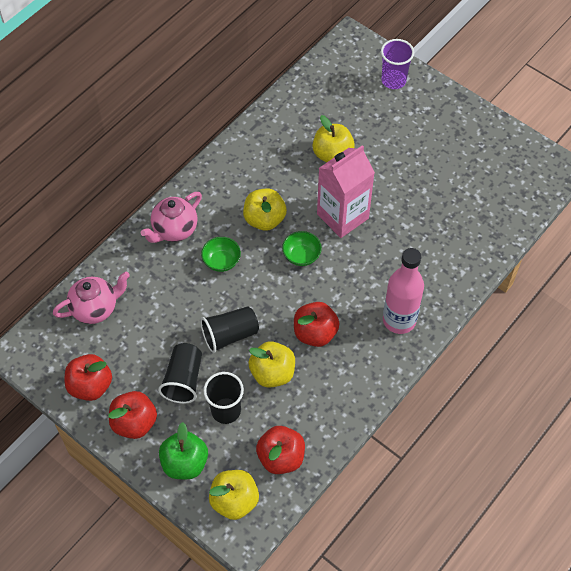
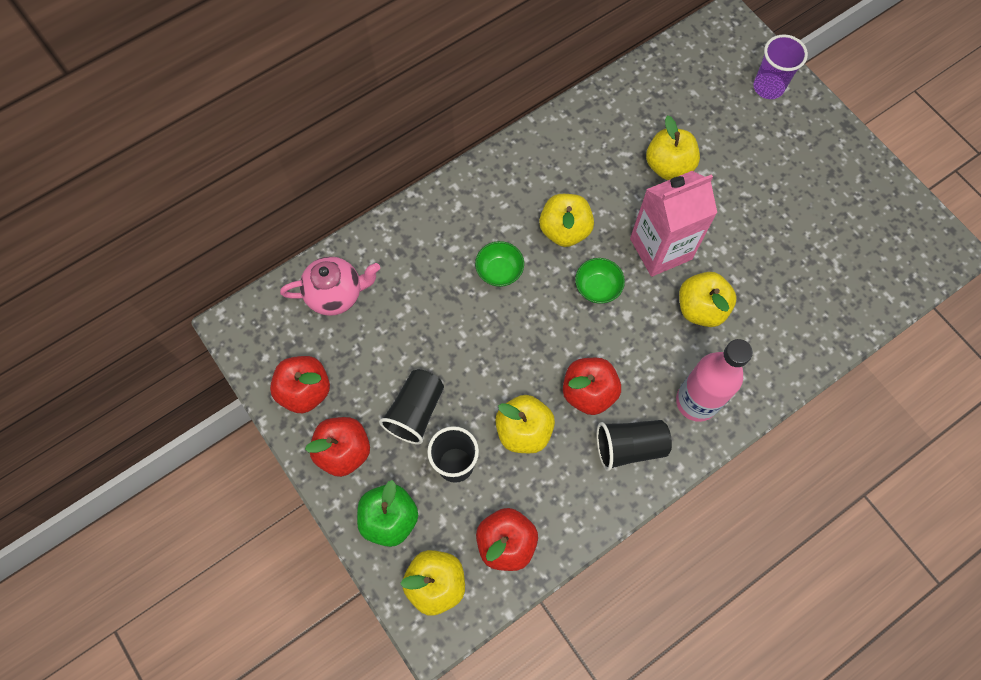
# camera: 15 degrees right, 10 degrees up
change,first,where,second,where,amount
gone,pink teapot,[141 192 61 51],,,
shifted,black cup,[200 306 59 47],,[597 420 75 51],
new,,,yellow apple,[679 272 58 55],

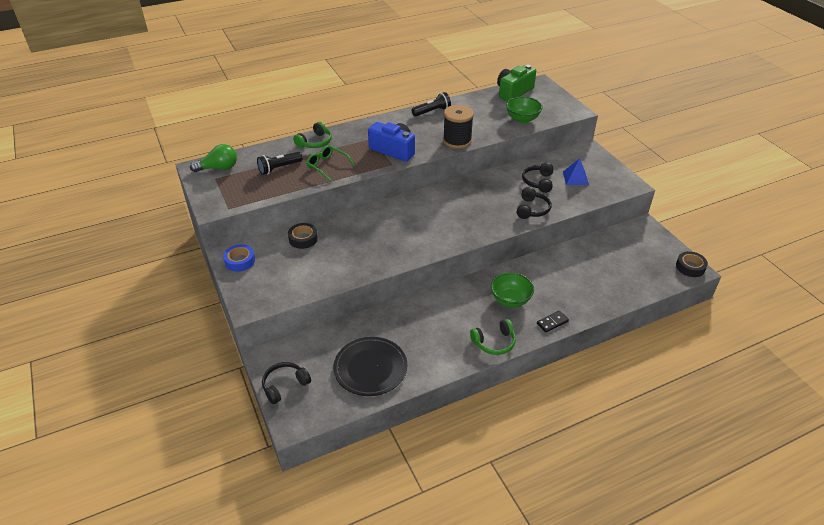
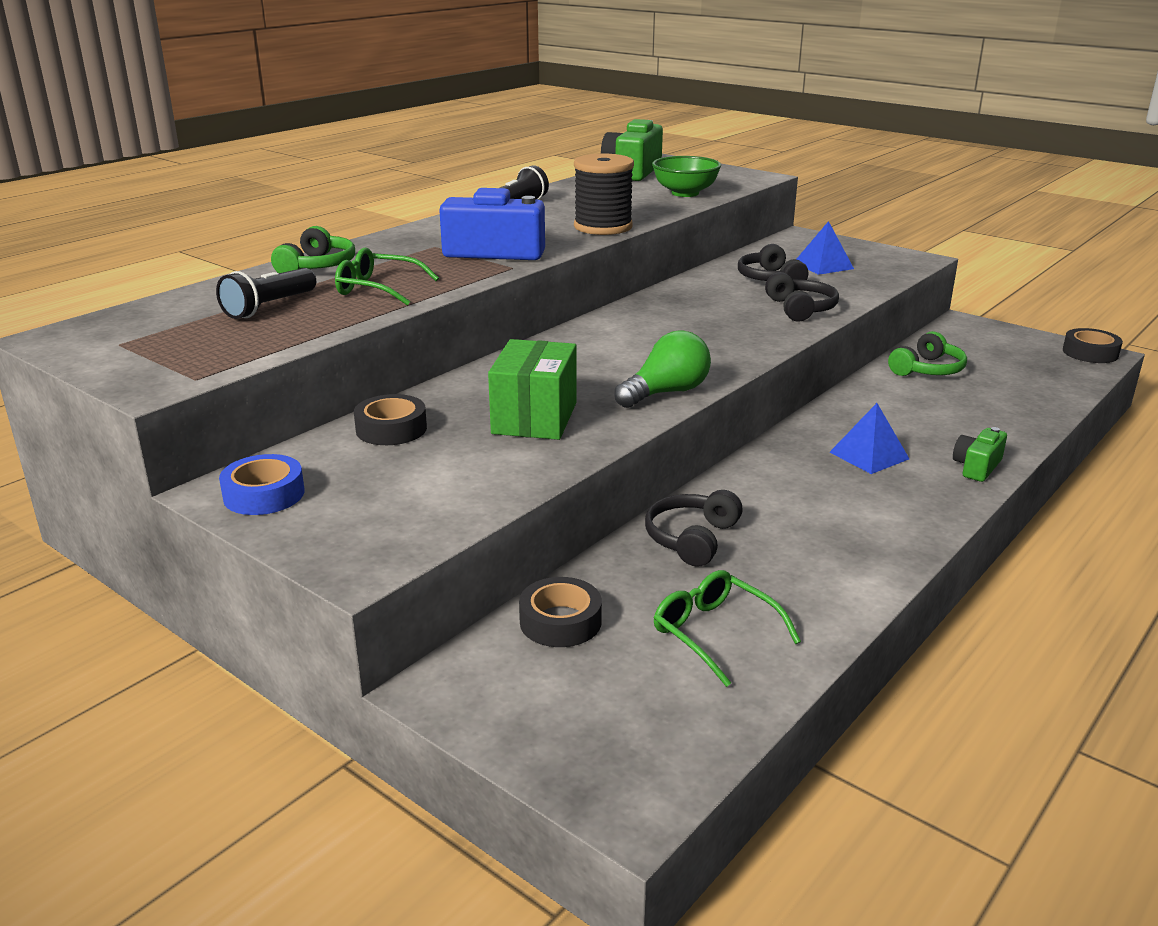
# camera: 25 degrees left, 15 degrees down
change,first,where,second,where,amount
shifted,green light bulb,[190 144 47 28],,[614 330 97 78],
shifted,black headphones,[262 362 49 42],,[645 490 98 77],
swapped,black plate,[333 337 74 59],green glasses,[654 570 147 117],
shifted,green headphones,[470 319 46 36],,[888 331 79 45],
swapped,green bowl,[491 272 43 35],blue pyramid,[830 403 79 71],
swapped,black domino,[537 311 32 22],green camera,[953 427 54 55],
new,,,green box,[488 339 89 101],
new,,,black tape,[519 577 83 70],

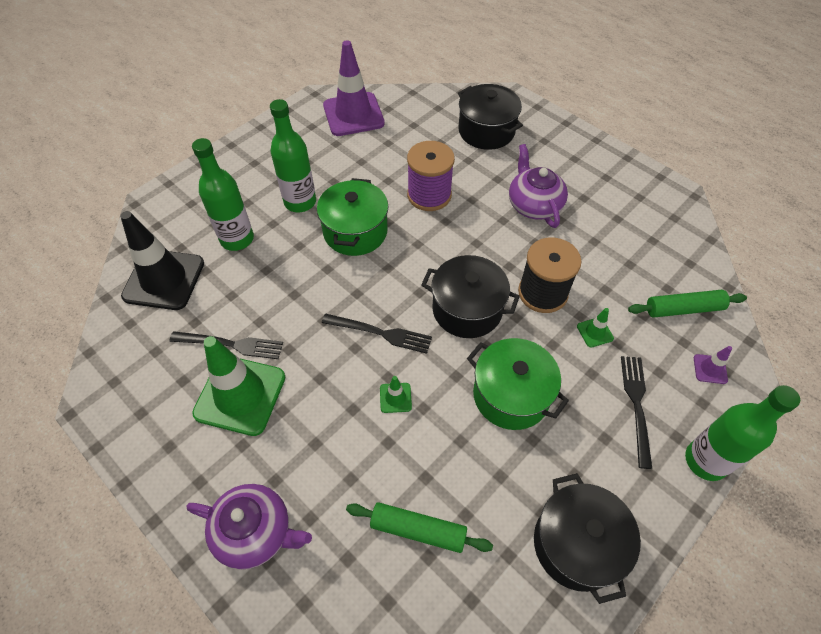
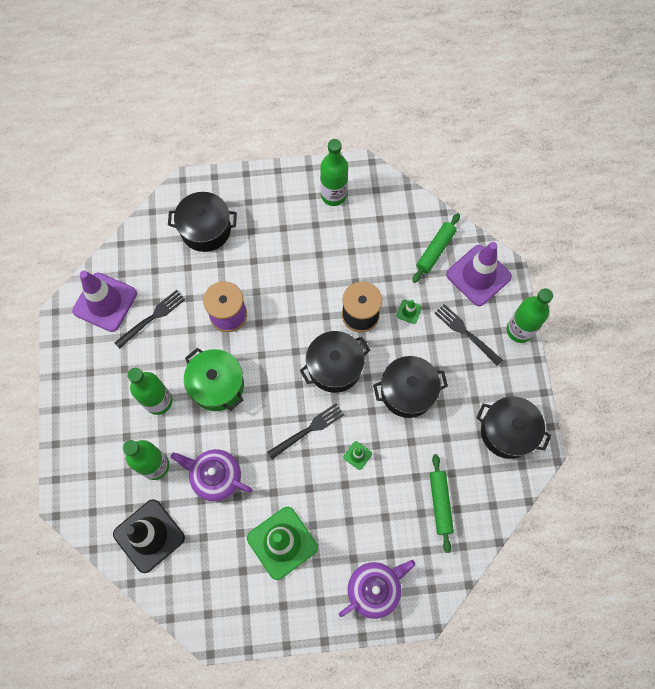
# camera: 50 degrees left, 15 degrees up
change,first,where,second,where,amount
shifted,black fork,[169 331 114 28],,[115 290 70 59],
rotated,green rolling pin,[346 502 147 51],,[430 454 24 99],60 degrees counterclockwise
repainted,green pot,[467 338 102 92],black pot,[373 356 75 62],
shifted,purple teapot,[509 144 59 84],,[171 449 82 53],
scaled,purple traffic cone,[694 346 38 38],,[446 242 66 64],x2.40
new,,,green bottle,[320 139 28 67],

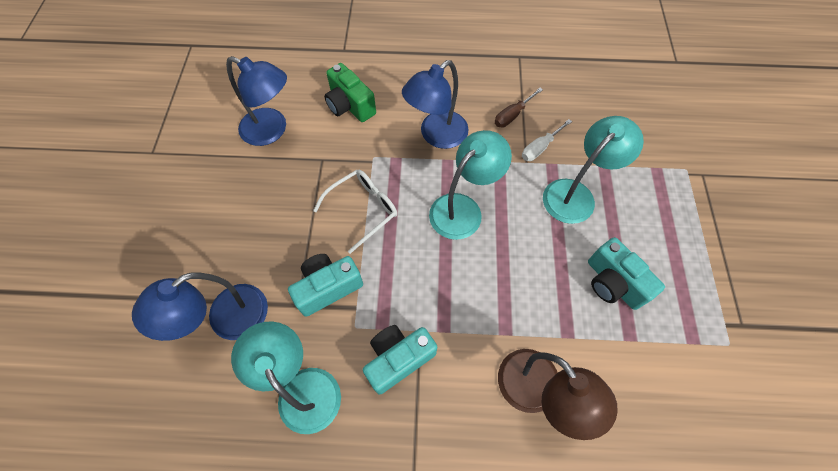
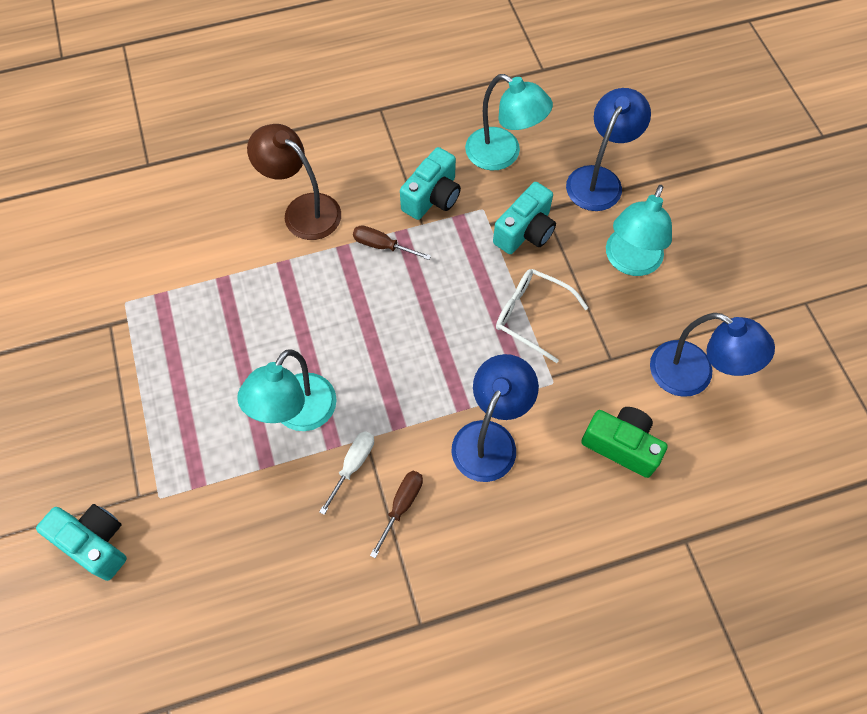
# camera: 160 degrees right, 0 degrees up
change,first,where,second,where,amount
rotated,blue lamp,[226 56 61 90],,[650 313 125 84],150 degrees counterclockwise
rotated,white glasses,[313 170 84 84],,[496 269 92 94],90 degrees clockwise
shifted,turquoise lamp,[429 130 83 110],,[606 185 66 91],
shifted,turquoise camera,[588 237 77 73],,[36 504 91 77],
new,,,brown screwdriver,[353 225 78 35],

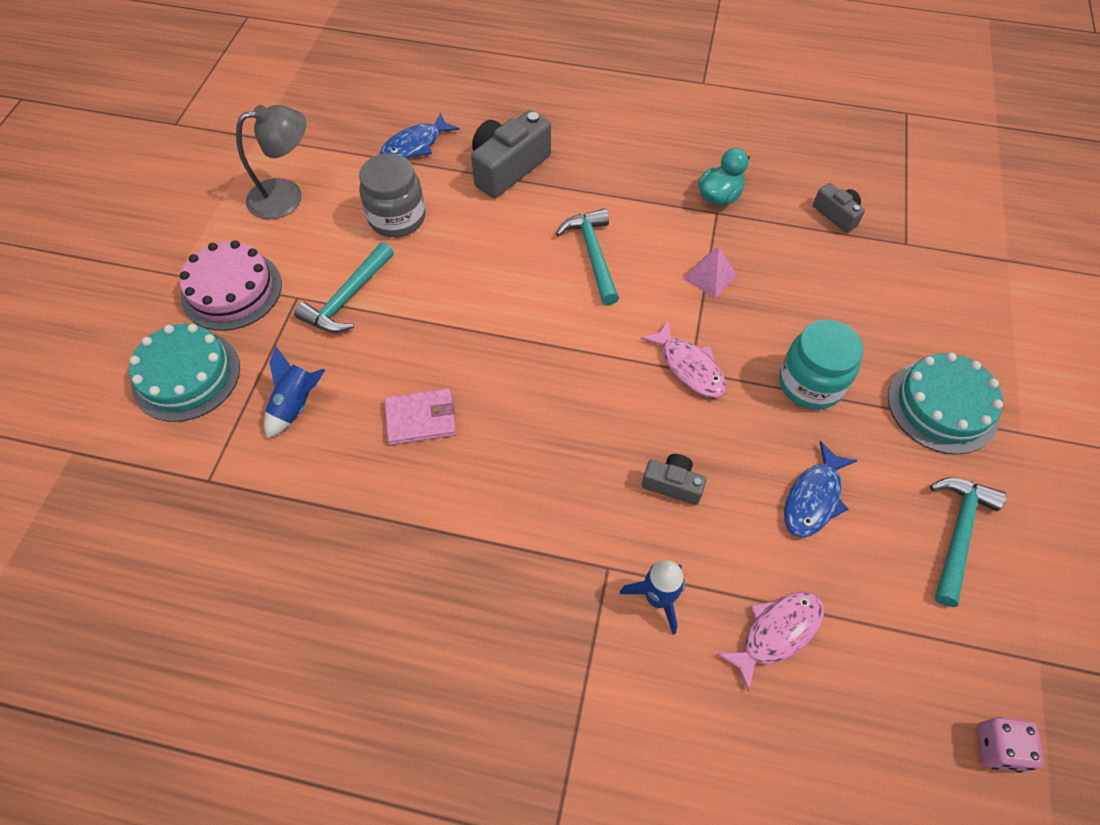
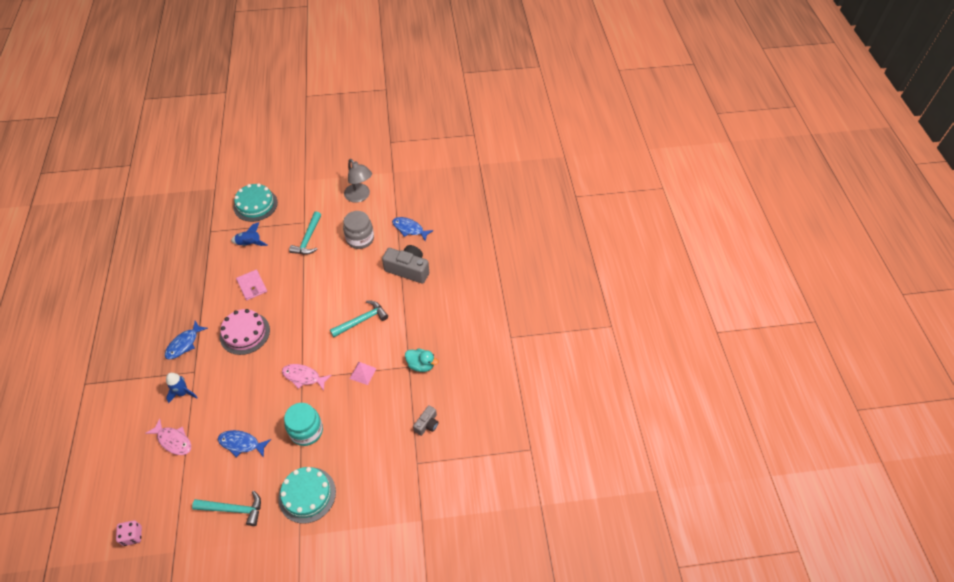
# camera: 70 degrees right, 5 degrees down
change,first,where,second,where,amount
shifted,pink cake,[180 240 102 91],,[220 309 50 46],
rotated,turquoise hammer,[294 242 100 91],,[289 211 32 43],90 degrees counterclockwise
rotated,pink fish,[640 321 86 77],,[282 364 49 27],75 degrees clockwise
gone,grey camera,[642 454 64 51],,,
new,,,blue fish,[165 321 43 39],

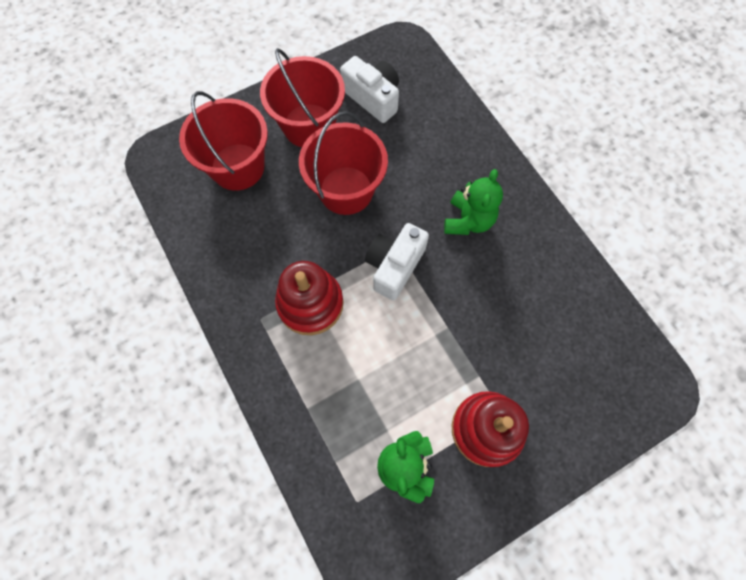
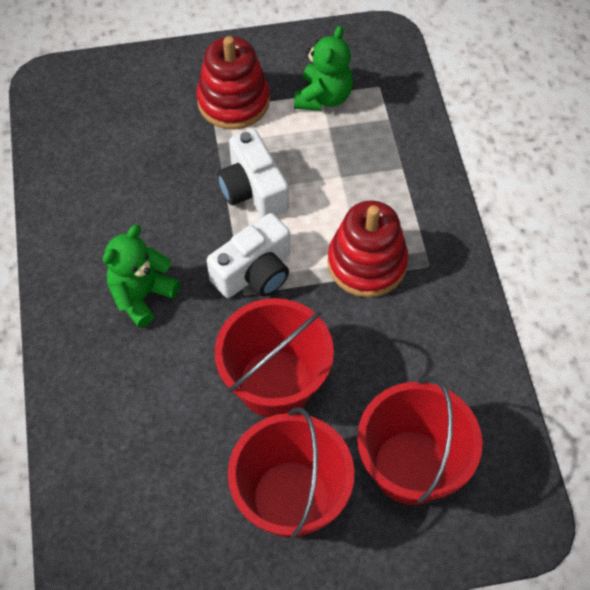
# camera: 160 degrees left, 10 degrees down
change,first,where,second,where,amount
shifted,white camera,[340 56 59 67],,[217 129 72 89],

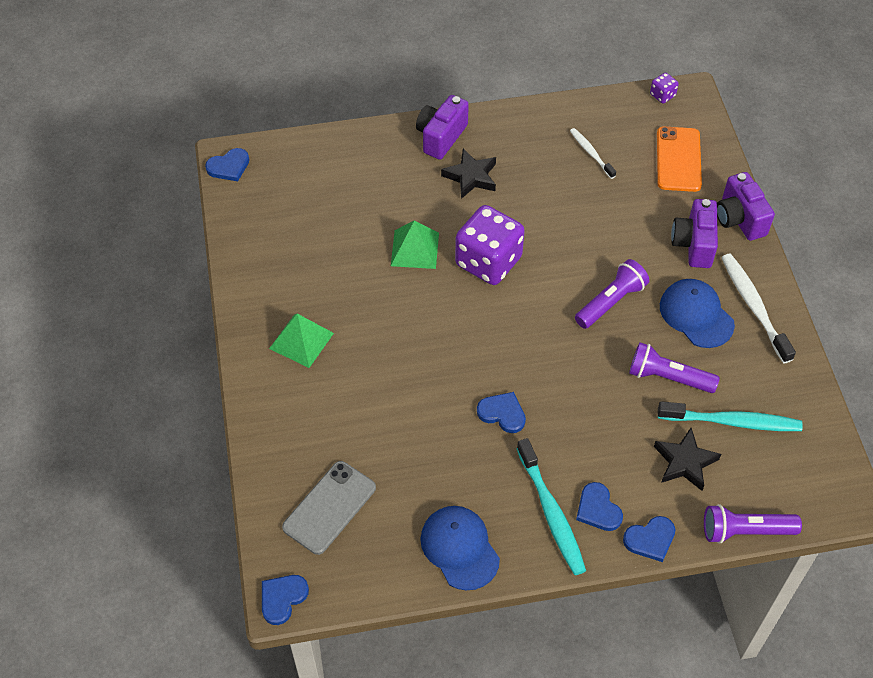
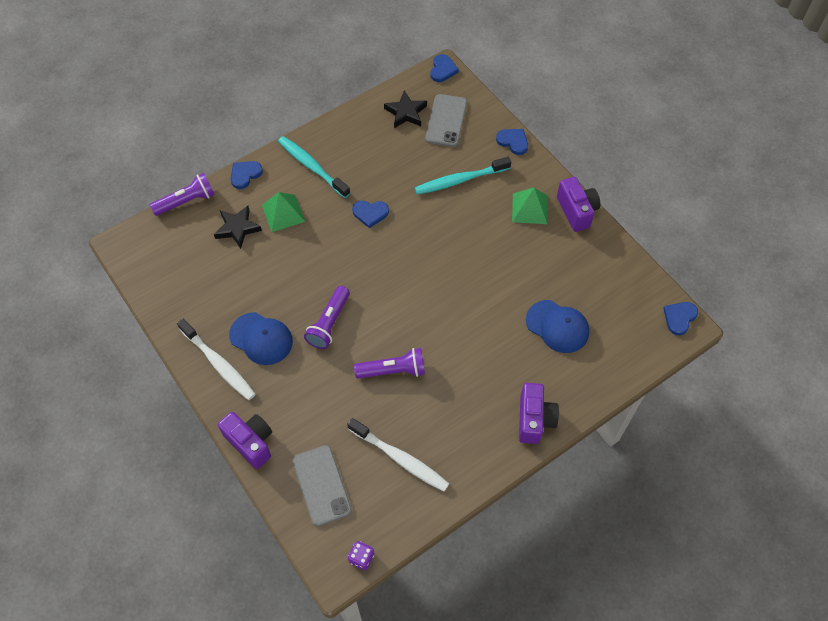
# camera: 155 degrees right, 5 degrees up
change,first,where,second,where,amount
shifted,green pyramid,[391 220 48 49],,[262 192 43 40],
shifted,blue cap,[420 506 80 84],,[526 300 63 53],
shifted,black star,[441 149 55 50],,[384 90 43 38],
gone,purple dice,[455 205 70 80],,,
scaled,white toothbrush,[570 128 46 51],,[347 418 102 74],x1.71
shifted,blue heart,[576 482 47 49],,[496 129 32 26],
shifted,purple flashlight,[629 342 91 51],,[354 348 71 31],
repainted,orange phone,[657 126 45 66],grey phone,[292 445 60 81],
shifted,turquoise toothbrush,[658 401 145 30],,[415 157 96 38],
shifted,purple camera,[671 199 47 69],,[557 177 43 55],

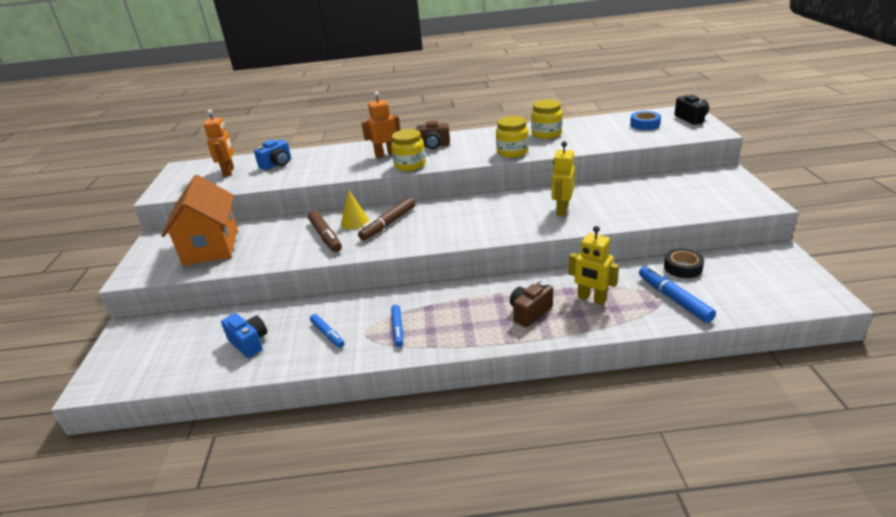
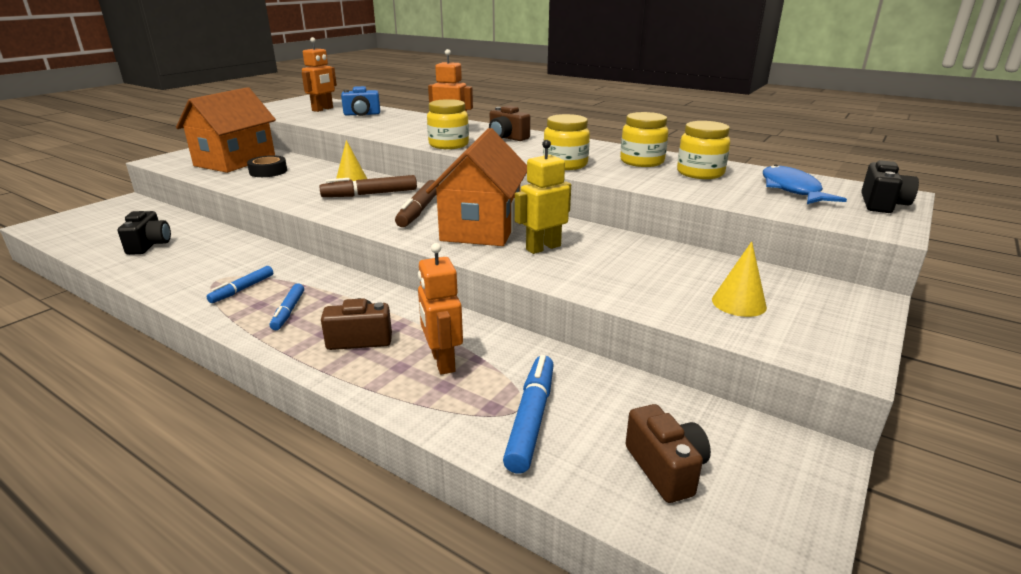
# camera: 35 degrees right, 5 degrees down
change,first,where,second,where,amount
repainted,blue camera,[221 313 46 45],black camera,[117 211 54 44],
shifted,brown marker,[308 210 34 42],,[395 180 44 47],
shifted,blue marker,[310 314 35 34],,[270 283 34 47],
repainted,yellow robot,[568 226 51 79],orange robot,[418 243 45 132],
swapped,blue tape,[630 111 31 19],blue fish,[763 164 84 40],
shifted,black tape,[664 248 40 30],,[247 155 40 22],
new,,,orange house,[426 128 101 118],
new,,,brown camera,[625 404 86 99],
new,,,yellow jar,[677 121 53 58],
new,,,yellow cone,[712 241 55 76],

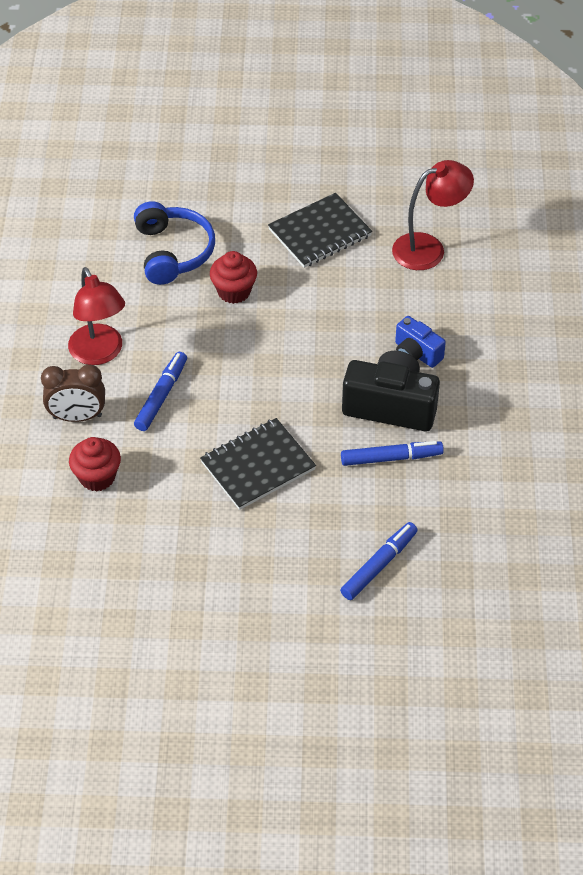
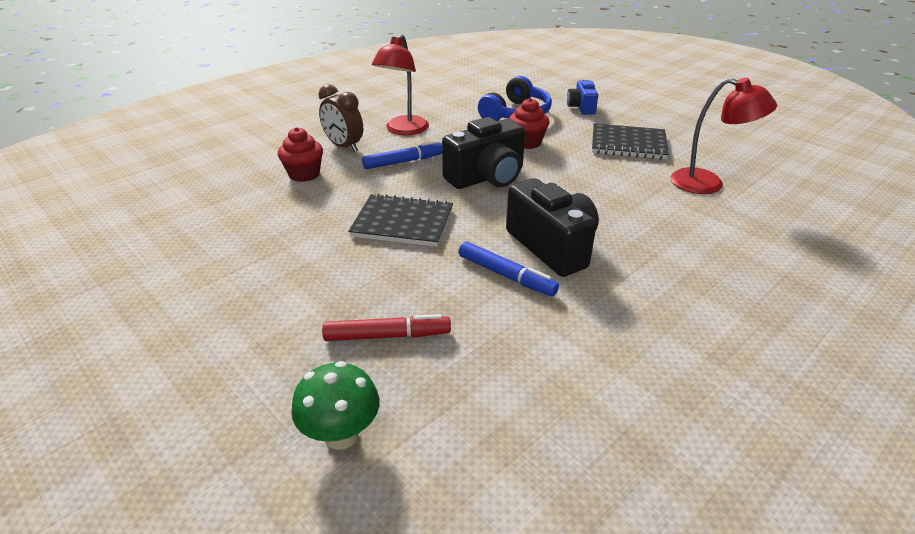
# camera: 45 degrees right, 15 degrees down
change,first,where,second,where,amount
repainted,blue marker,[340 522 78 78],red marker,[322 314 129 27],
shifted,blue camera,[395 316 51 52],,[567 79 31 36],
new,,,green mushroom,[291 361 89 89],
new,,,black camera,[442 117 83 72],

